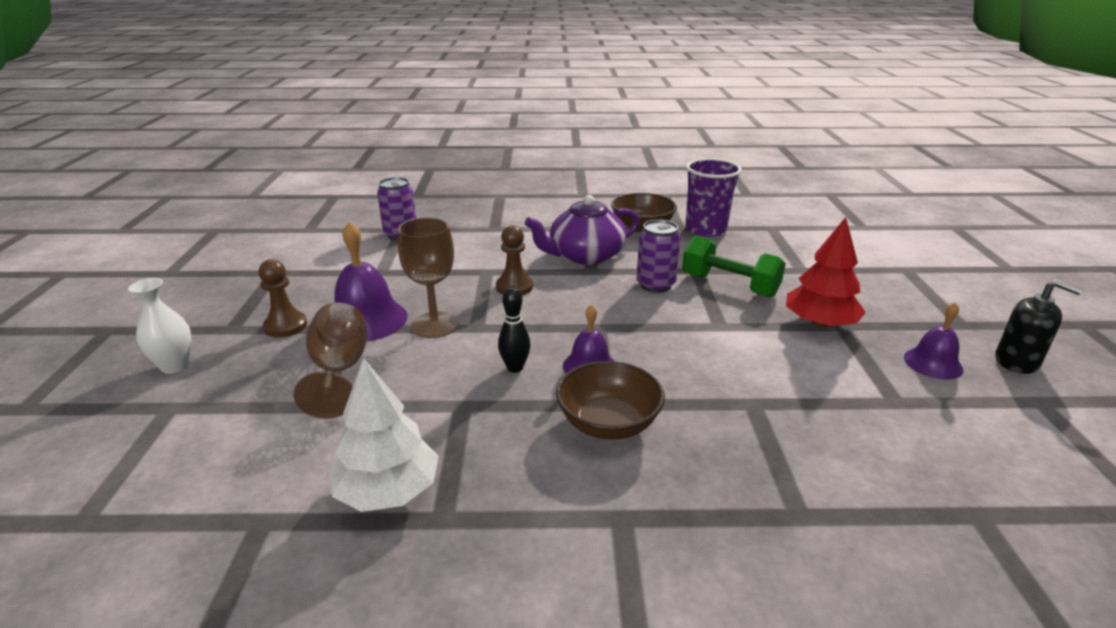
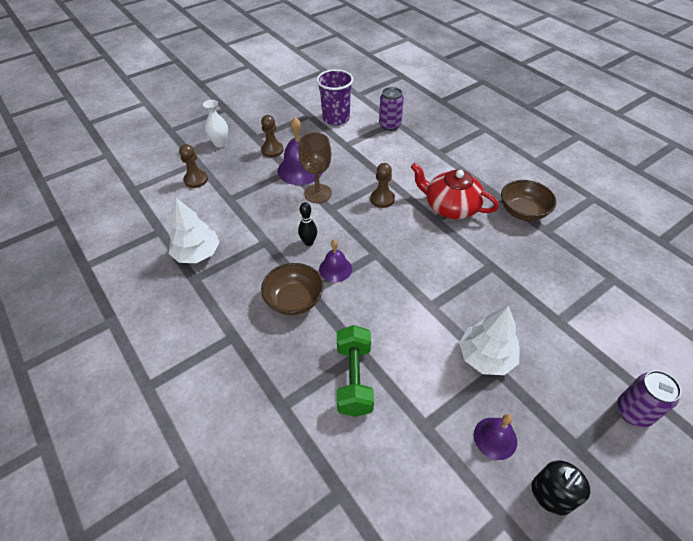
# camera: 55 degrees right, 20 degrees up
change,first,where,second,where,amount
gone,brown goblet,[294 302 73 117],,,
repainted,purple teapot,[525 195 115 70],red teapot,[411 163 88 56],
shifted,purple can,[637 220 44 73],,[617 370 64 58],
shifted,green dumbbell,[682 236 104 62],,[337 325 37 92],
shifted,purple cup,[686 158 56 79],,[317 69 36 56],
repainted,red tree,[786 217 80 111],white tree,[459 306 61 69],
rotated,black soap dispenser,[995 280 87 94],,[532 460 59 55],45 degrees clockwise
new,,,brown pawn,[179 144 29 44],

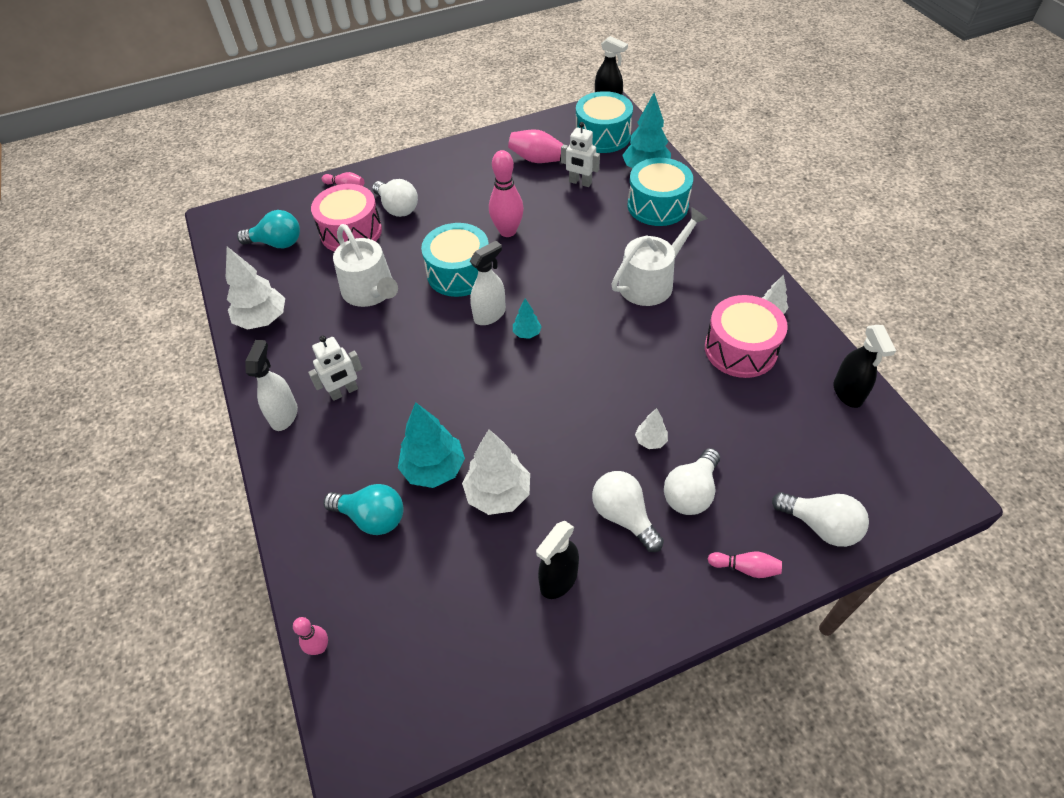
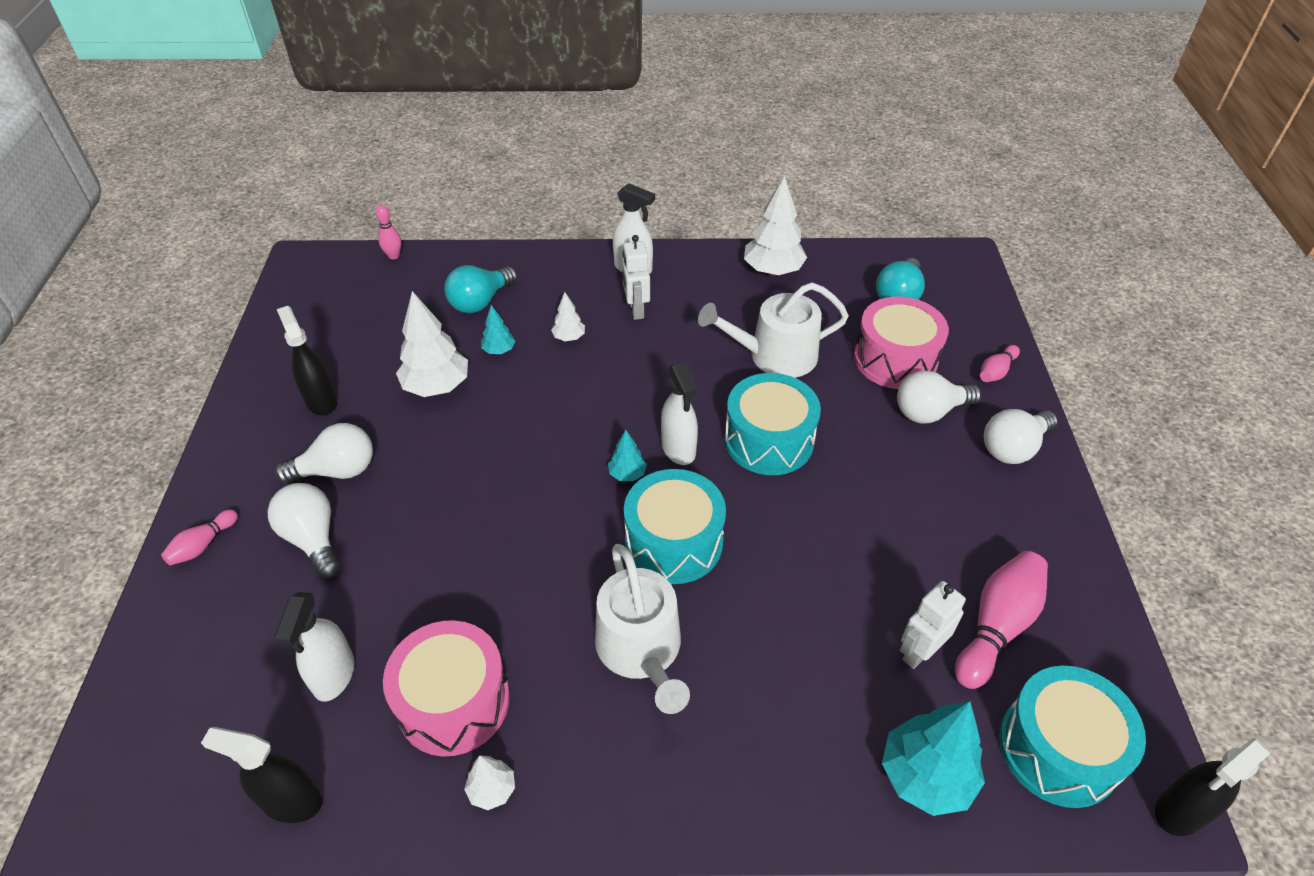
# camera: 110 degrees right, 5 degrees down
change,first,where,second,where,amount
scaled,turquoise tree,[398 402 67 86],,[481 305 35 49],x0.51
gone,pink bowling pin,[489 150 35 87],,,
shifted,turquoise drum,[627 158 66 68],,[624 469 102 115],
shifted,white tree,[635 408 33 41],,[551 292 34 49],
shifted,white light bulb,[772 492 97 55],,[984 409 74 55],
new,,,white spray bottle,[274 592 80 110],

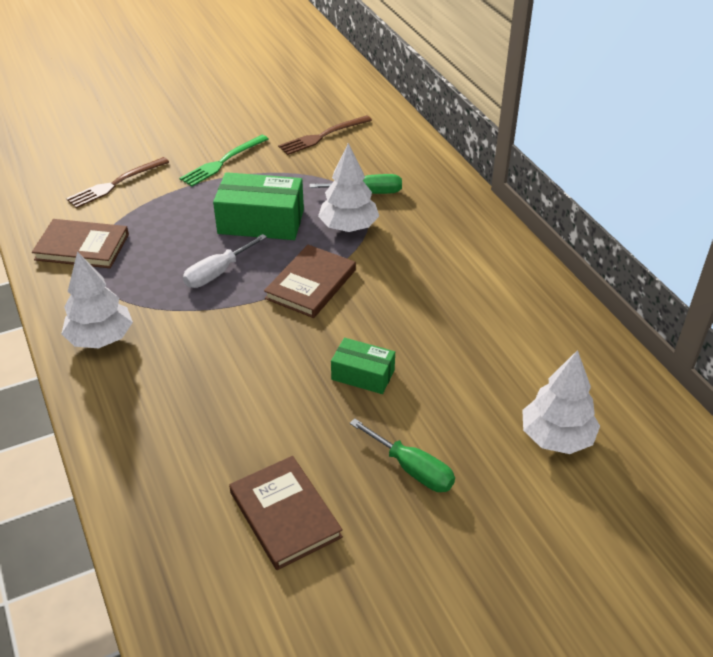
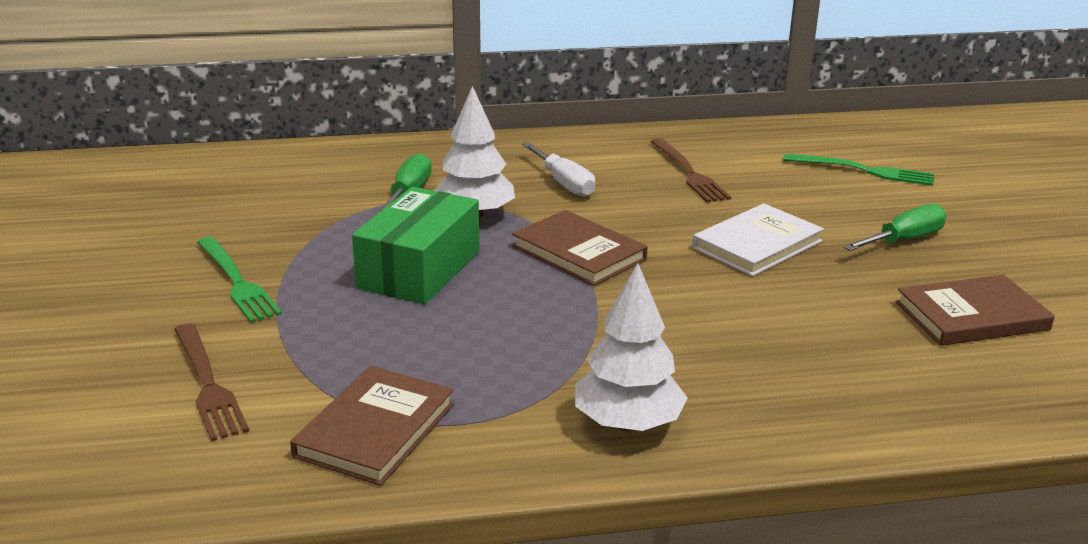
# camera: 75 degrees left, 15 degrees down
change,first,where,second,where,amount
shifted,white screwdriver,[183 234 84 54],,[522 142 73 55],
shifted,brown fork,[278 115 94 40],,[650 138 81 65],
swapped,green box,[331 338 64 56],white book,[693 203 131 73],
swapped,white tree,[522 350 78 104],green fork,[783 153 151 33],

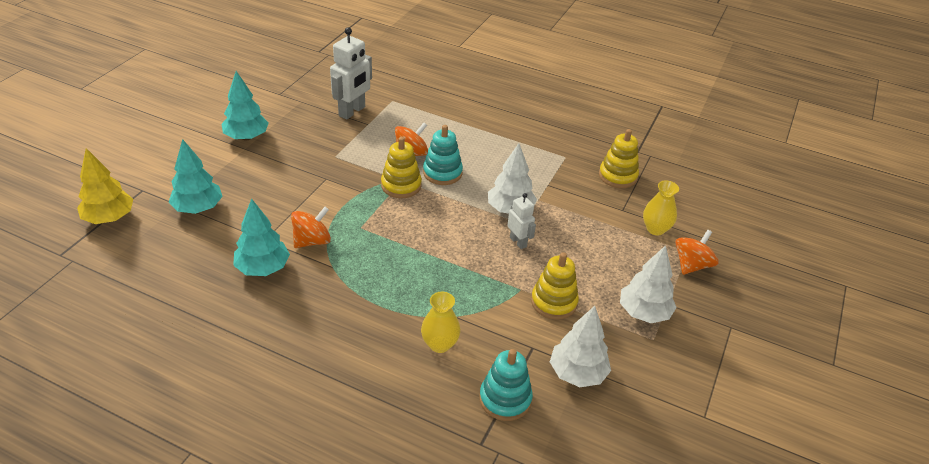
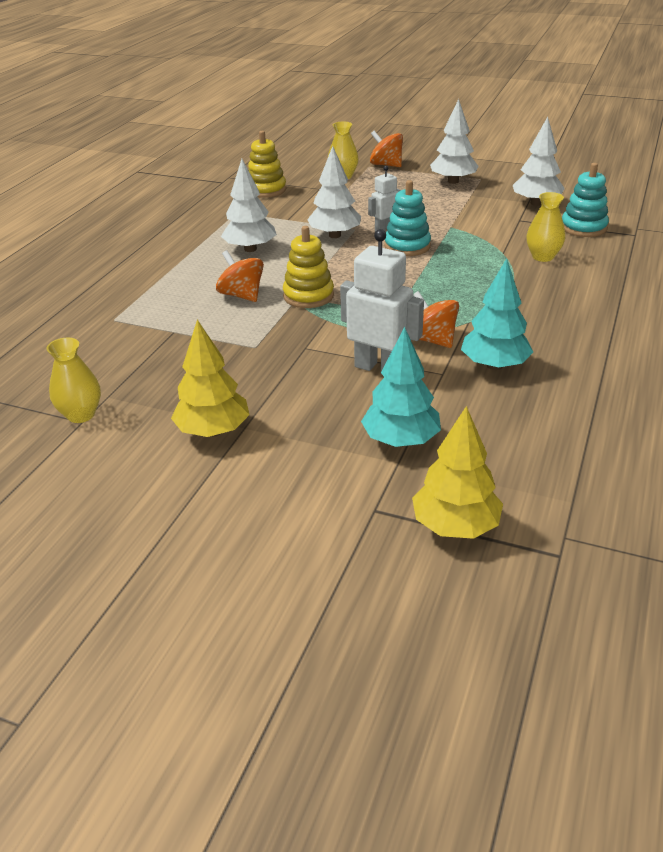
# camera: 90 degrees left, 5 degrees down
change,first,where,second,where,amount
repainted,turquoise tree,[221 71 48 69],yellow tree,[171 319 79 118],
shifted,white robot,[330 27 42 93],,[340 229 84 146],
shifted,turquoise stacking toy,[423 125 40 60],,[384 180 47 76],
gone,yellow stacking toy,[531 252 48 68],,,
new,,,yellow vase,[47 338 54 85],
new,,,white tree,[221 159 56 93],

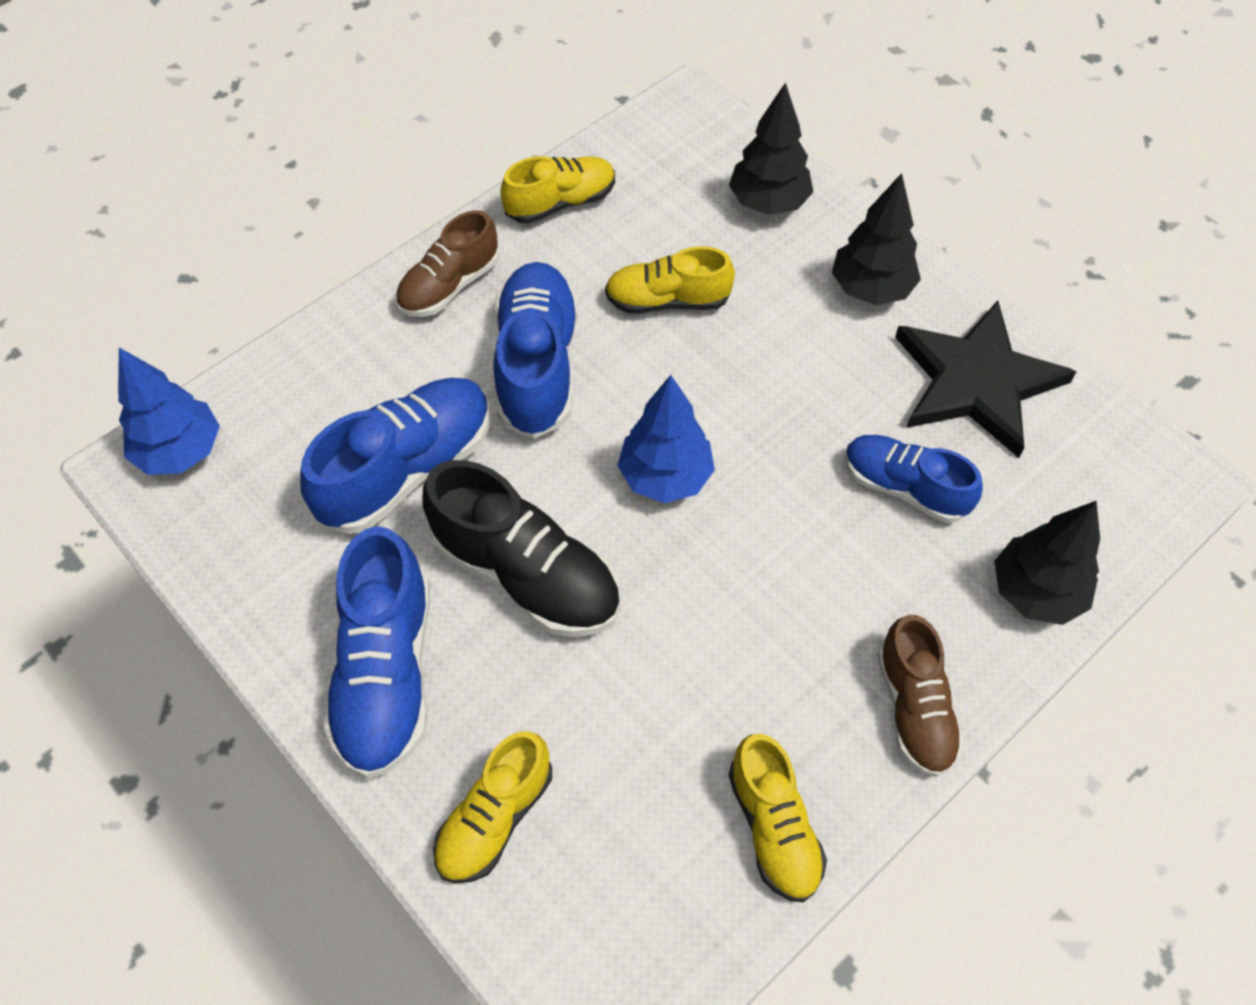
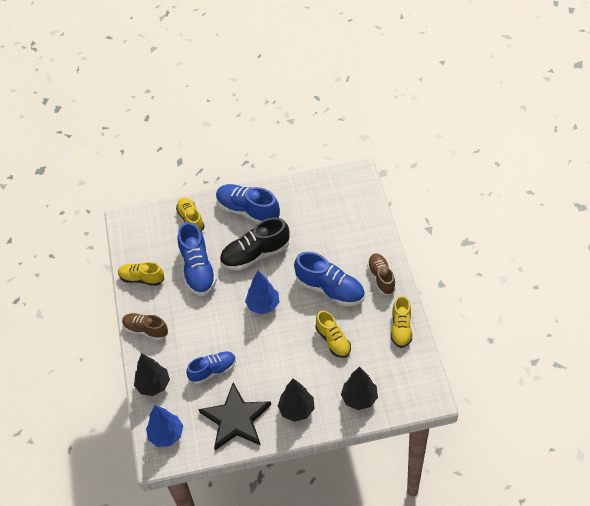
# camera: 125 degrees right, 5 degrees down
change,first,where,second,where,amount
shifted,blue tree,[118 348 102 127],,[146 405 37 42],
shifted,blue shoe,[300 378 191 156],,[177 222 40 74],
rotated,yellow shoe,[605 246 130 68],,[316 311 35 47],120 degrees clockwise

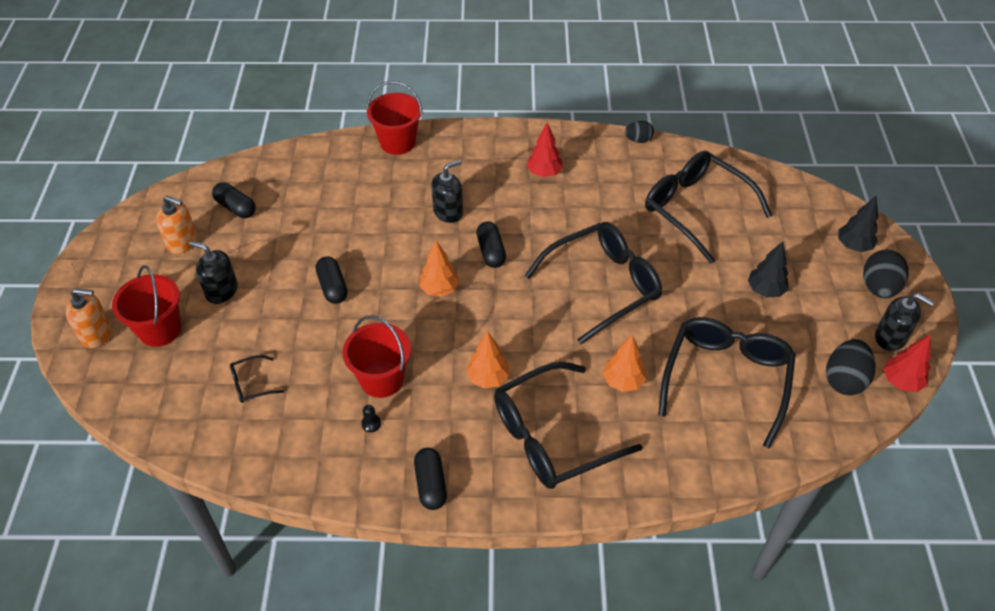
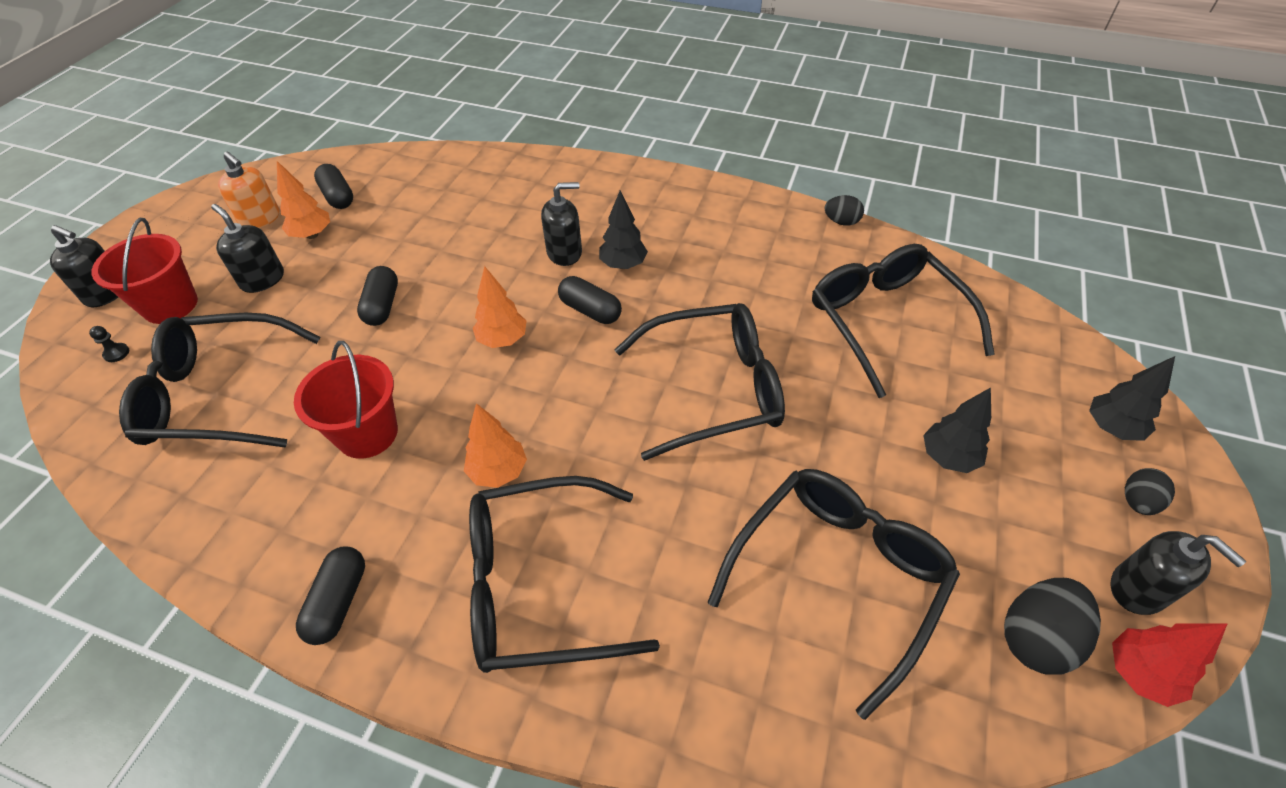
# camera: 20 degrees right, 0 degrees up
change,first,where,second,where,amount
repainted,orange soap dispenser,[66 288 46 60],black soap dispenser,[50 225 68 82],
scaled,black glasses,[230 355 54 48],,[119 313 201 134],x2.42
shifted,black pawn,[361 405 20 27],,[89 326 40 36],
gone,red bucket,[367 81 56 74],,,
rotated,black capsule,[476 222 30 46],,[558 276 64 48],60 degrees counterclockwise
gone,red tree,[527 123 36 54],,,
shifted,orange tree,[603 335 43 57],,[277 161 53 78],
scaled,black egg,[863 249 46 49],,[1125 468 50 47],x0.60
new,,,black tree,[599 190 49 79],

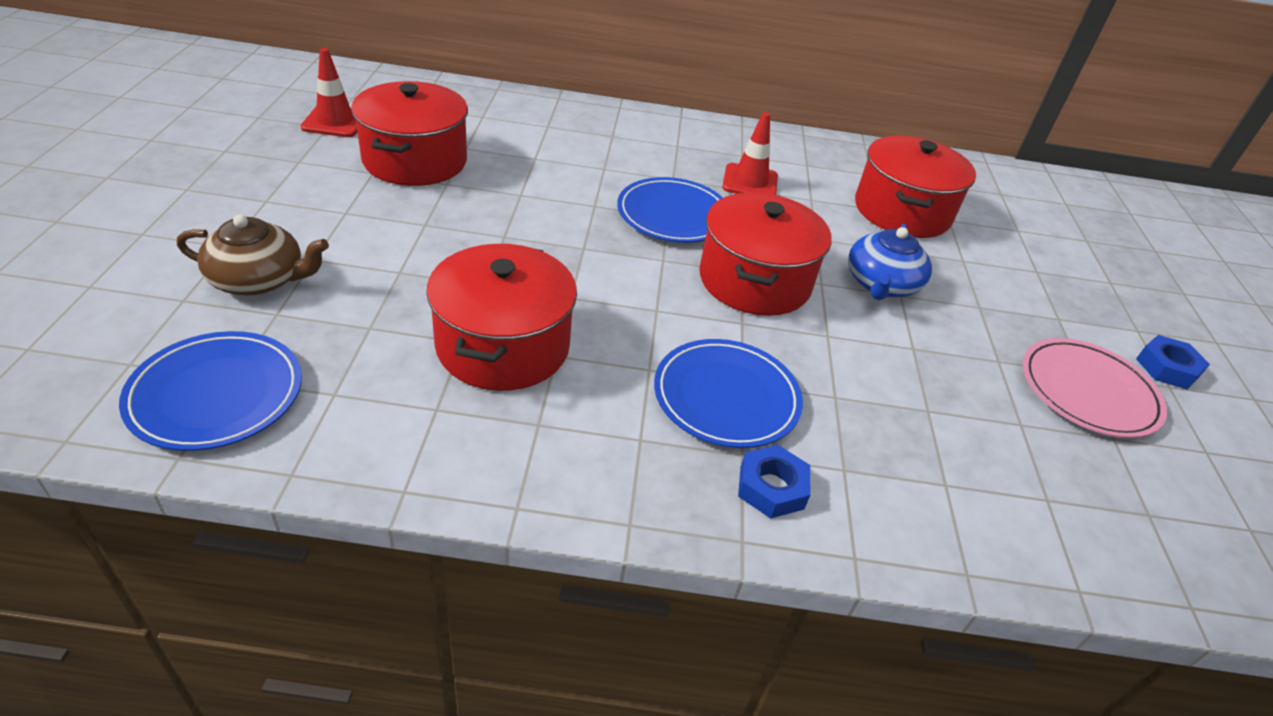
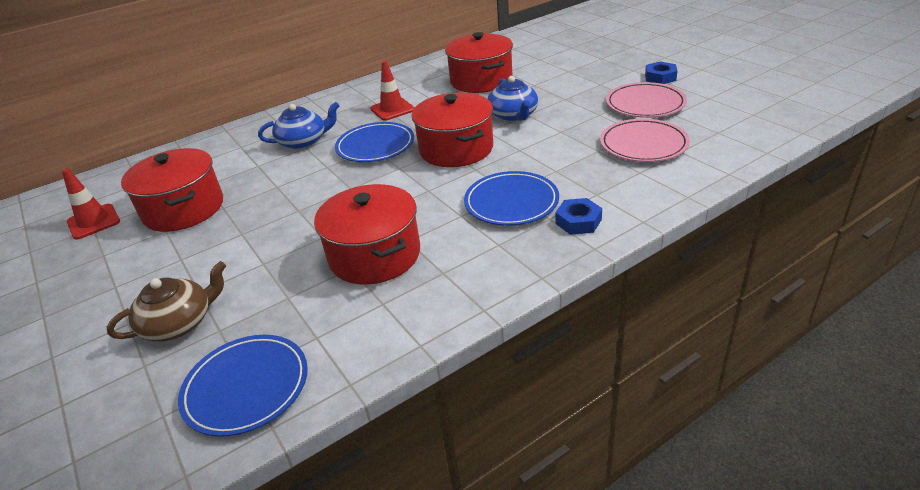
# camera: 30 degrees left, 5 degrees down
change,first,where,second,where,amount
new,,,blue teapot,[258 102 82 47],
new,,,pink plate,[600 119 90 43],

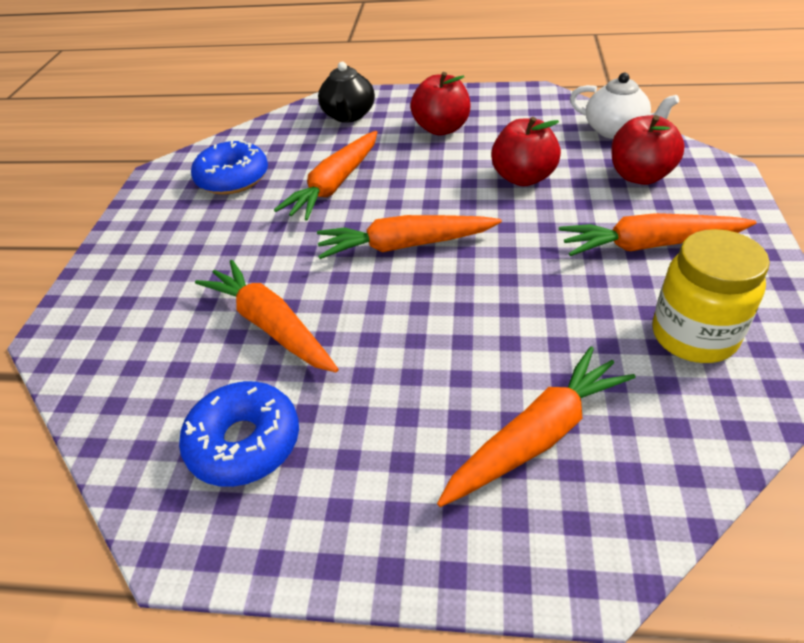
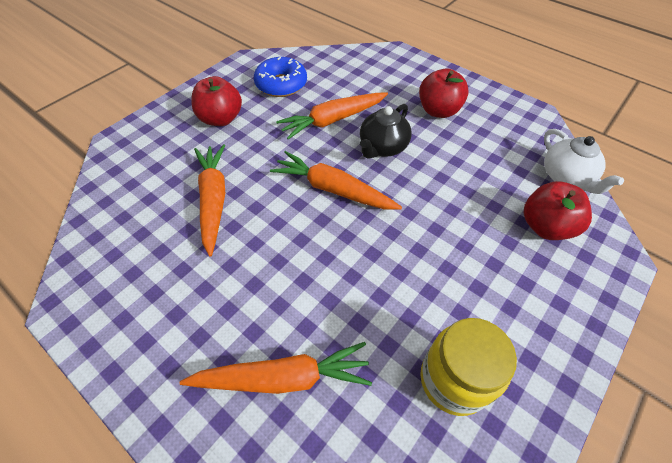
# camera: 30 degrees right, 10 degrees up
change,first,where,second,where,amount
gone,blue donut,[179 381 120 106],,,
shifted,black teapot,[318 62 57 61],,[360 104 52 55],
shifted,red apple,[491 117 70 69],,[191 76 51 50],
gone,orange carrot,[559 213 198 43],,,

